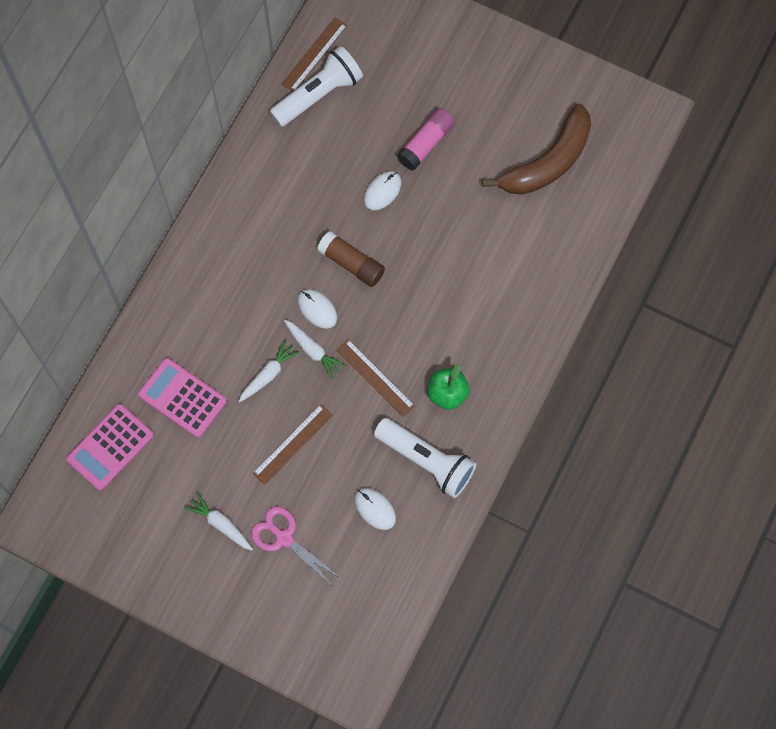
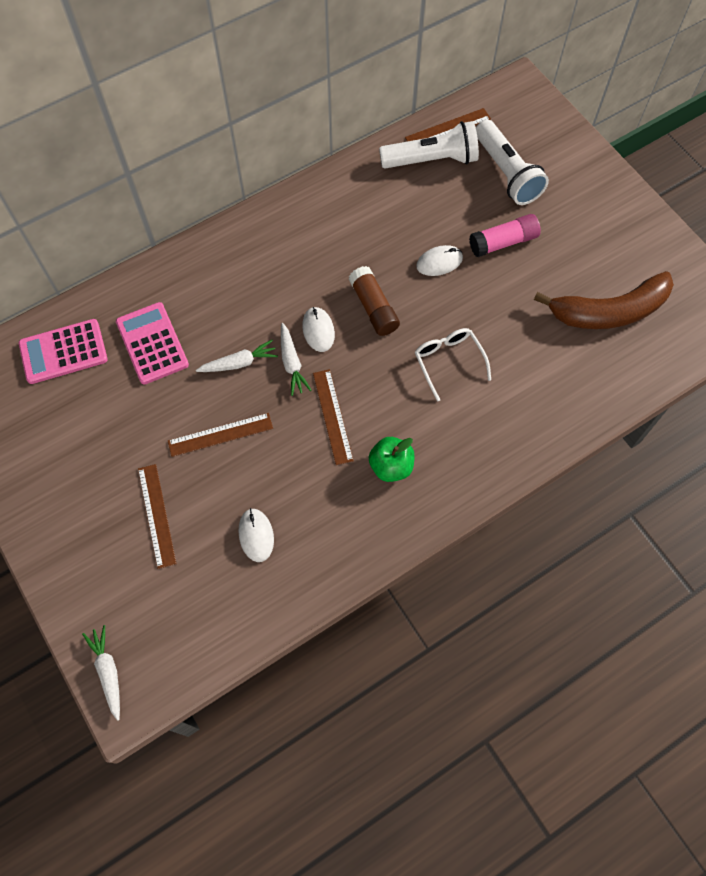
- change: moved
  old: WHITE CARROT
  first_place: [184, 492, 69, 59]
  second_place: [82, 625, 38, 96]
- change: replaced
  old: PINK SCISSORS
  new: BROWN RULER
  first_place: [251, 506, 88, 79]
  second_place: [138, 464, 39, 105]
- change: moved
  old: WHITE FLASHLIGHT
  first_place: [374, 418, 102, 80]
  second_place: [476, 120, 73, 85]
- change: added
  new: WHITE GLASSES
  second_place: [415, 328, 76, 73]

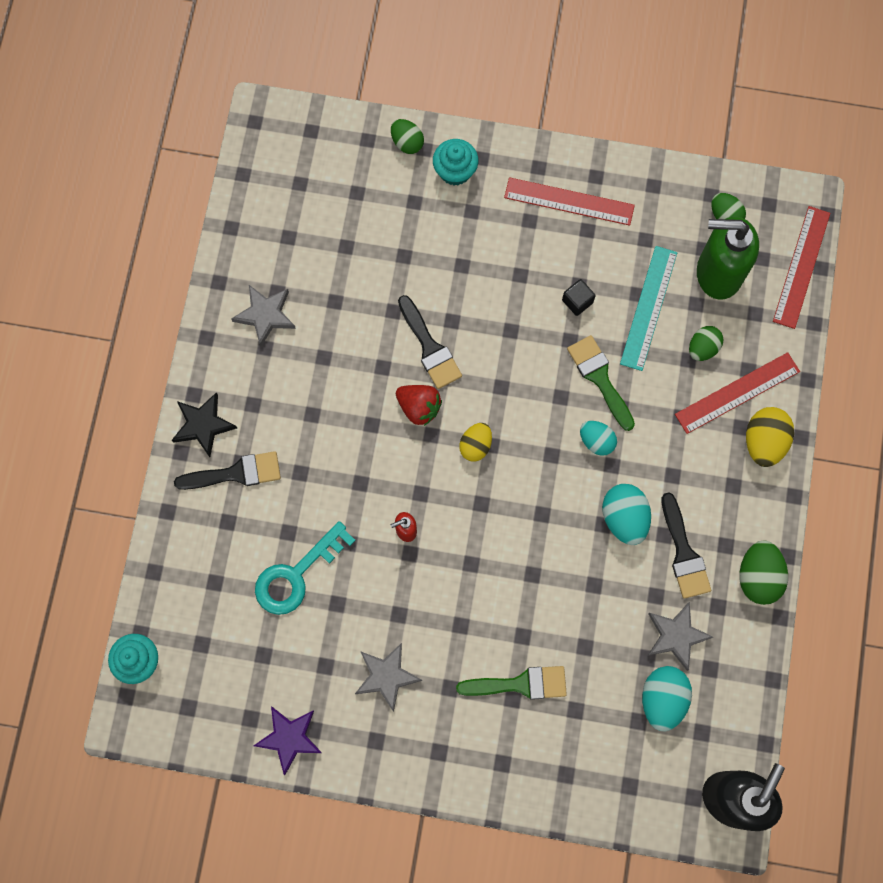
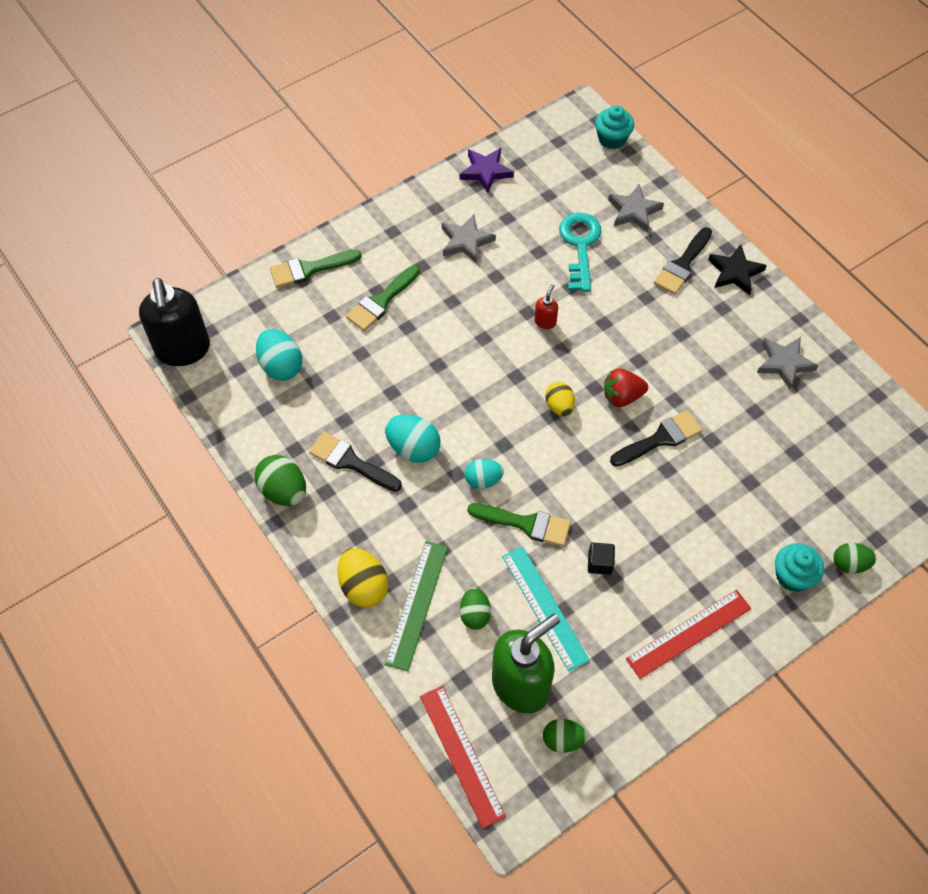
- change: turned
  old: BLACK BRUSH
  first_place: [398, 295, 64, 94]
  second_place: [610, 410, 93, 56]
  degrees: 135
- change: moved
  old: GREY STAR
  first_place: [647, 602, 66, 69]
  second_place: [608, 184, 56, 48]
- change: recoloured
  old: RED RULER
  new: GREEN RULER
  first_place: [675, 352, 125, 82]
  second_place: [385, 541, 63, 130]
- change: added
  new: GREEN BRUSH
  second_place: [270, 250, 92, 38]

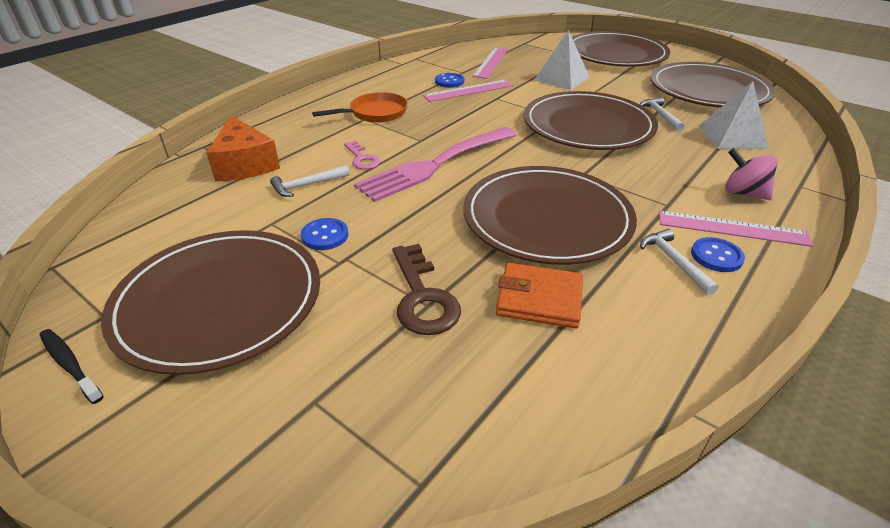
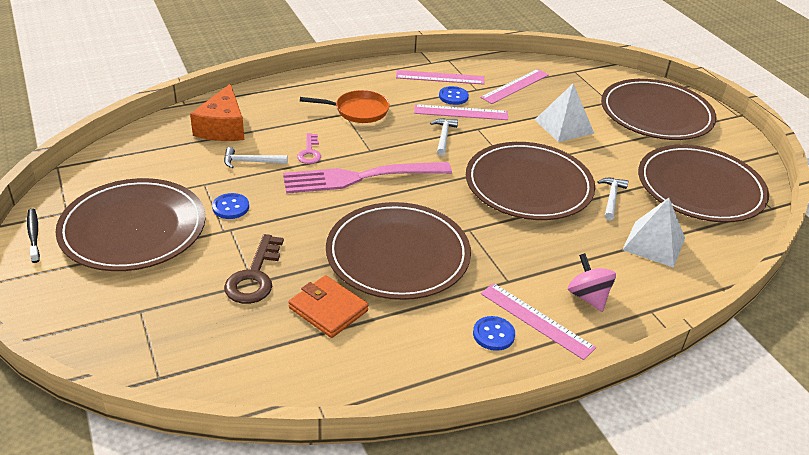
- change: moved
  old: WHITE HAMMER
  first_place: [640, 229, 79, 66]
  second_place: [430, 118, 28, 38]
- change: added
  new: PINK RULER
  second_place: [396, 70, 89, 15]

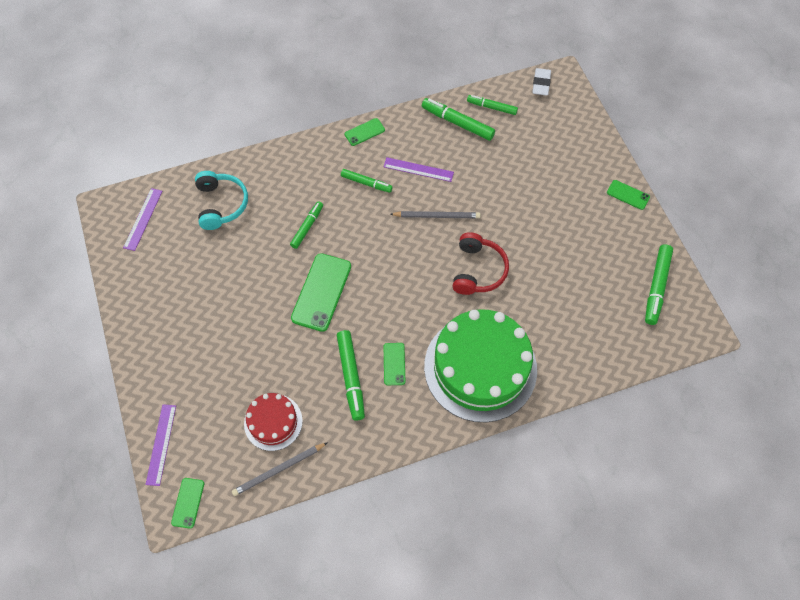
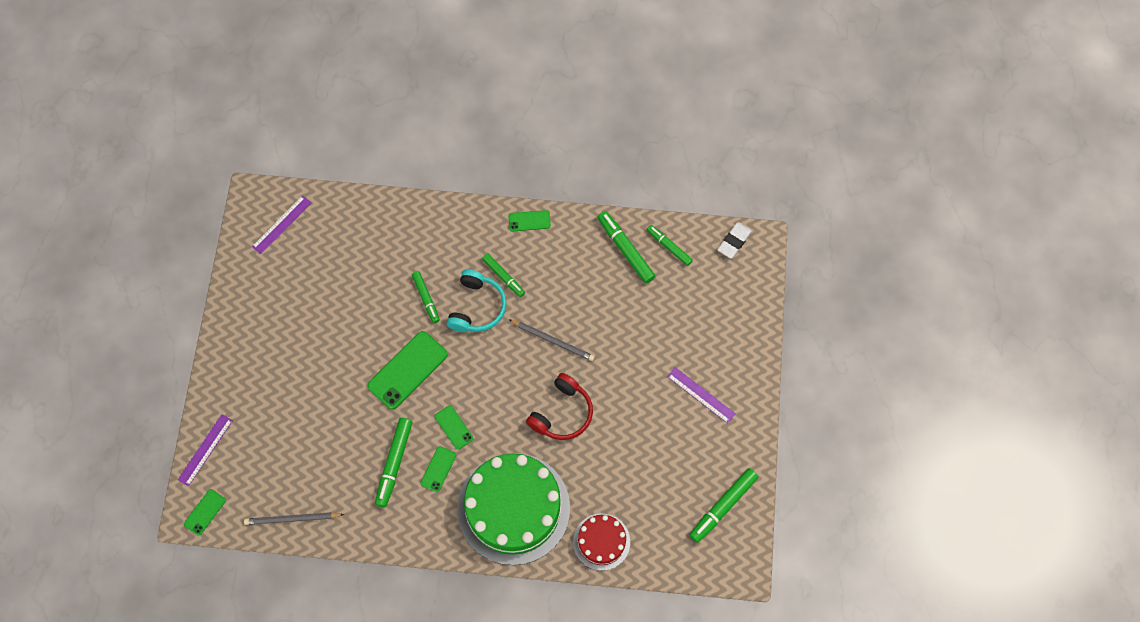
- change: moved
  old: TURQUOISE HEADPHONES
  first_place: [195, 171, 53, 59]
  second_place: [447, 269, 60, 63]
- change: moved
  old: RED CAKE
  first_place: [244, 393, 59, 58]
  second_place: [573, 514, 57, 57]
- change: turned
  old: GREEN MARKER
  first_place: [290, 202, 33, 47]
  second_place: [412, 271, 28, 52]
  degrees: 105
- change: moved
  old: PURPLE RULER
  first_place: [384, 157, 70, 25]
  second_place: [667, 367, 69, 57]
- change: moved
  old: GREEN PHONE
  first_place: [607, 180, 43, 30]
  second_place: [435, 406, 38, 44]

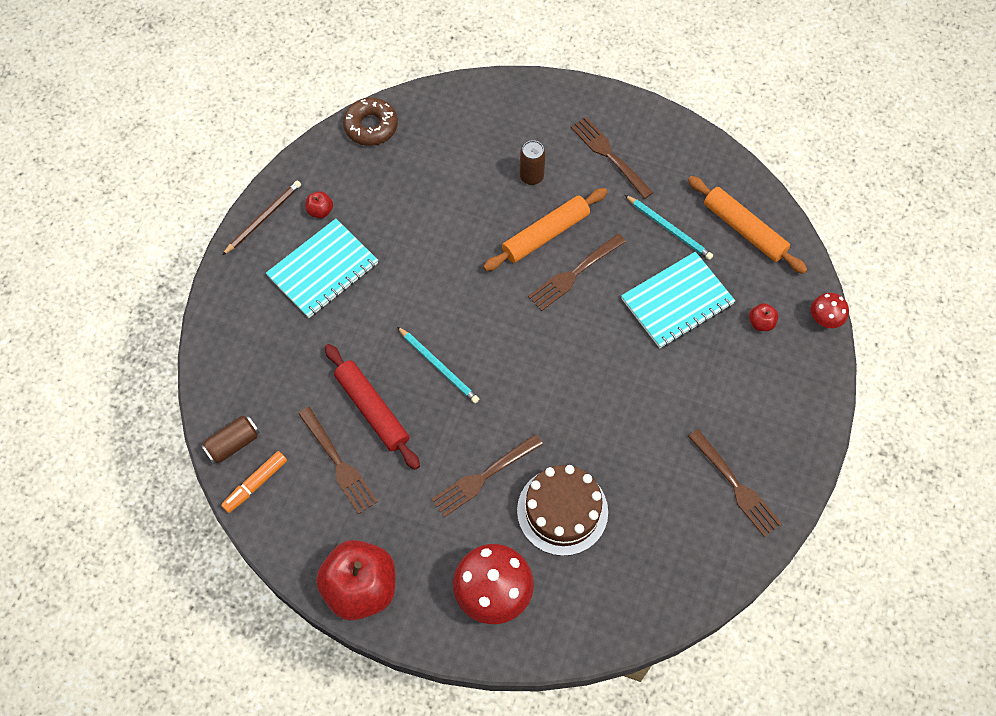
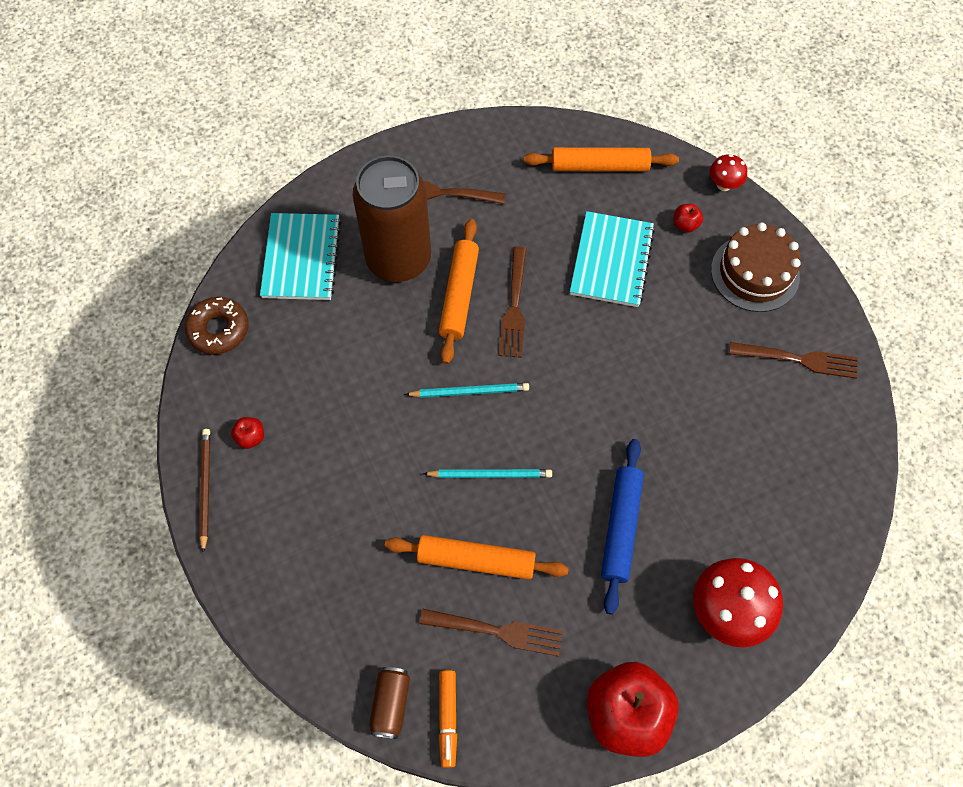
- change: moved
  old: TURQUOISE NOTEBOOK
  first_place: [266, 219, 112, 99]
  second_place: [260, 213, 81, 87]
- change: recoloured
  old: RED ROLLING PIN
  new: ORANGE ROLLING PIN
  first_place: [325, 344, 95, 126]
  second_place: [385, 535, 184, 45]
- change: replaced
  old: BROWN FORK
  new: BLUE ROLLING PIN
  first_place: [431, 434, 112, 83]
  second_place: [601, 439, 43, 176]
- change: moved
  old: BROWN CAKE
  first_place: [517, 465, 91, 91]
  second_place: [711, 223, 90, 89]
- change: resized
  old: BROWN CAN
  first_place: [520, 140, 26, 45]
  second_place: [352, 156, 79, 126]
  factor: 2.47
- change: moved
  old: TURQUOISE PENCIL
  first_place: [625, 195, 88, 65]
  second_place: [405, 383, 124, 15]

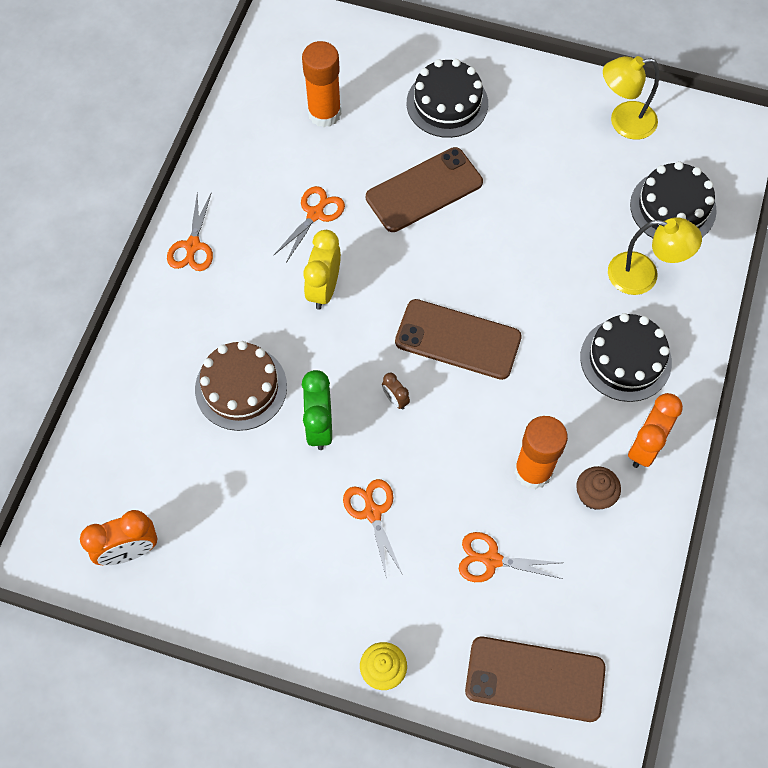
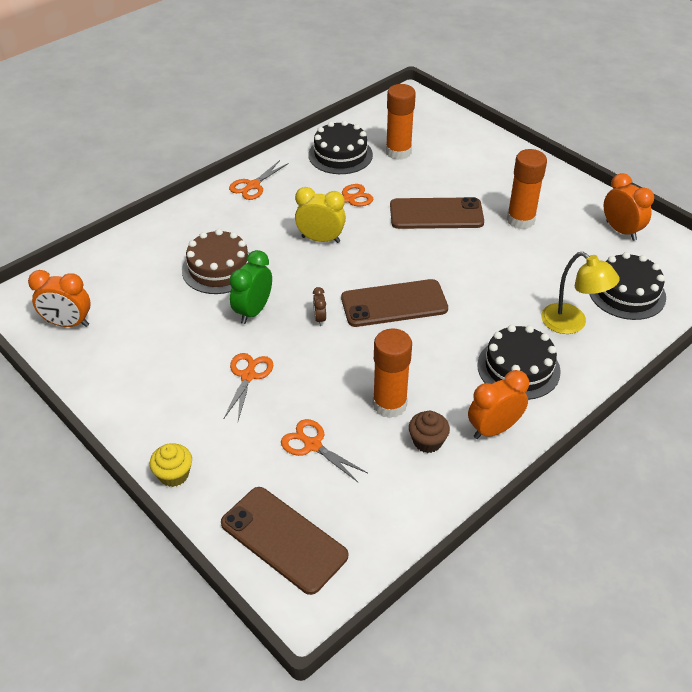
- change: turned
  old: YELLOW CLOCK
  first_place: [304, 230, 37, 80]
  second_place: [295, 187, 51, 56]
  degrees: 60
- change: turned
  old: BROWN PHONE
  first_place: [395, 299, 127, 81]
  second_place: [341, 279, 107, 48]
  degrees: -60
- change: moved
  old: BLACK CAKE
  first_place: [407, 59, 81, 79]
  second_place: [308, 120, 65, 54]
- change: replaced
  old: YELLOW LAMP
  new: ORANGE CLOCK
  first_place: [603, 56, 56, 84]
  second_place: [604, 173, 50, 68]
- change: added
  new: ORANGE GLUE STICK
  second_place: [507, 149, 40, 80]

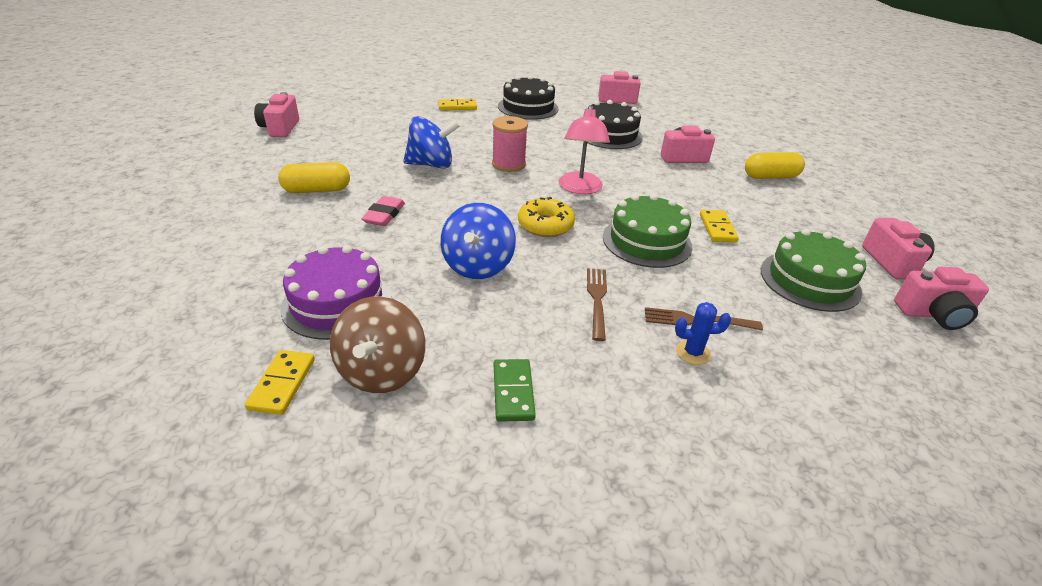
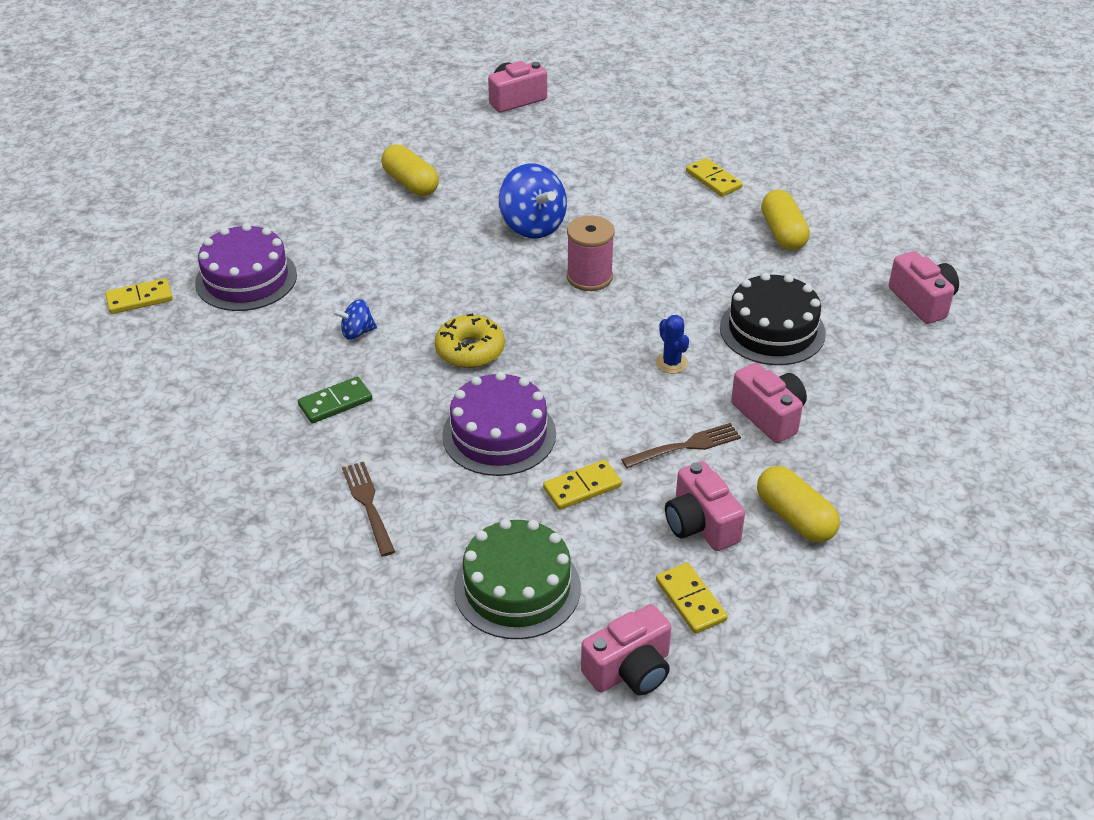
- change: removed
  old: BROWN SPINNING TOP
  first_place: [330, 296, 96, 97]
- change: removed
  old: PINK ERASER
  first_place: [361, 196, 44, 30]
- change: resized
  old: BLUE SPINNING TOP
  first_place: [440, 203, 76, 76]
  second_place: [333, 299, 44, 41]
  factor: 0.52
- change: moved
  old: GREEN DOMINO
  first_place: [494, 359, 42, 63]
  second_place: [298, 376, 74, 48]
- change: replaced
  old: BLACK CAKE
  new: YELLOW CAPSULE
  first_place: [498, 75, 61, 45]
  second_place: [761, 190, 49, 61]
- change: removed
  old: PINK LAMP
  first_place: [559, 105, 51, 89]
- change: moved
  old: BROWN FORK
  first_place: [587, 268, 20, 73]
  second_place: [621, 423, 120, 45]
- change: recoloured
  old: GREEN CAKE
  new: PURPLE CAKE
  first_place: [603, 194, 89, 74]
  second_place: [442, 372, 114, 104]
- change: moved
  old: BLUE CACTUS
  first_place: [675, 302, 56, 63]
  second_place: [655, 315, 34, 59]
- change: moved
  old: PINK CAMERA
  first_place: [894, 267, 95, 63]
  second_place: [665, 461, 80, 90]
- change: added
  new: YELLOW DOMINO
  second_place: [656, 563, 72, 71]

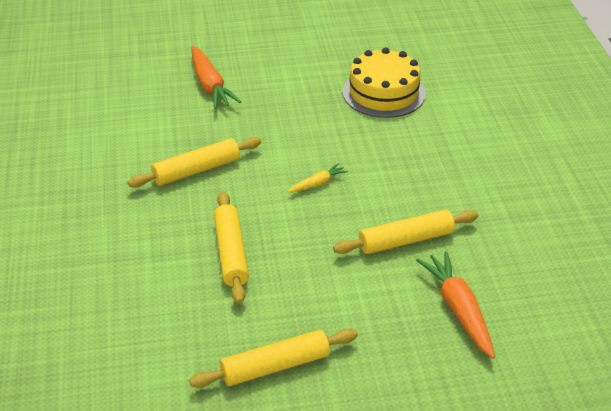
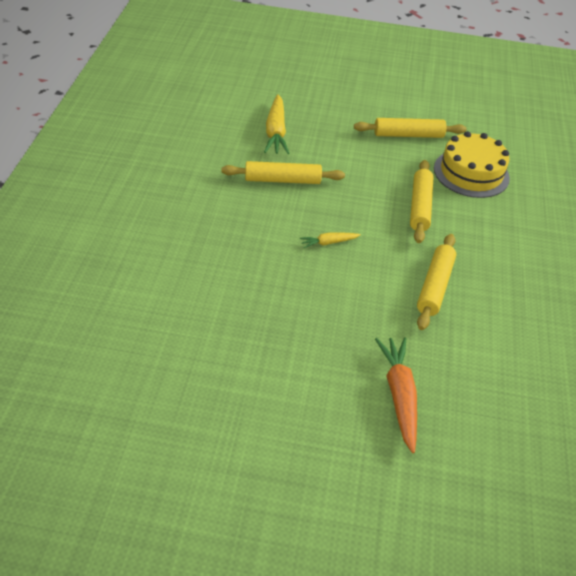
- change: turned
  old: YELLOW ROLLING PIN
  first_place: [128, 137, 133, 51]
  second_place: [417, 234, 39, 96]
  degrees: -60
- change: moved
  old: YELLOW CAKE
  first_place: [342, 47, 84, 71]
  second_place: [434, 131, 76, 67]
- change: recoloured
  old: ORANGE CARROT
  new: YELLOW CARROT
  first_place: [416, 251, 79, 108]
  second_place: [264, 94, 25, 60]

